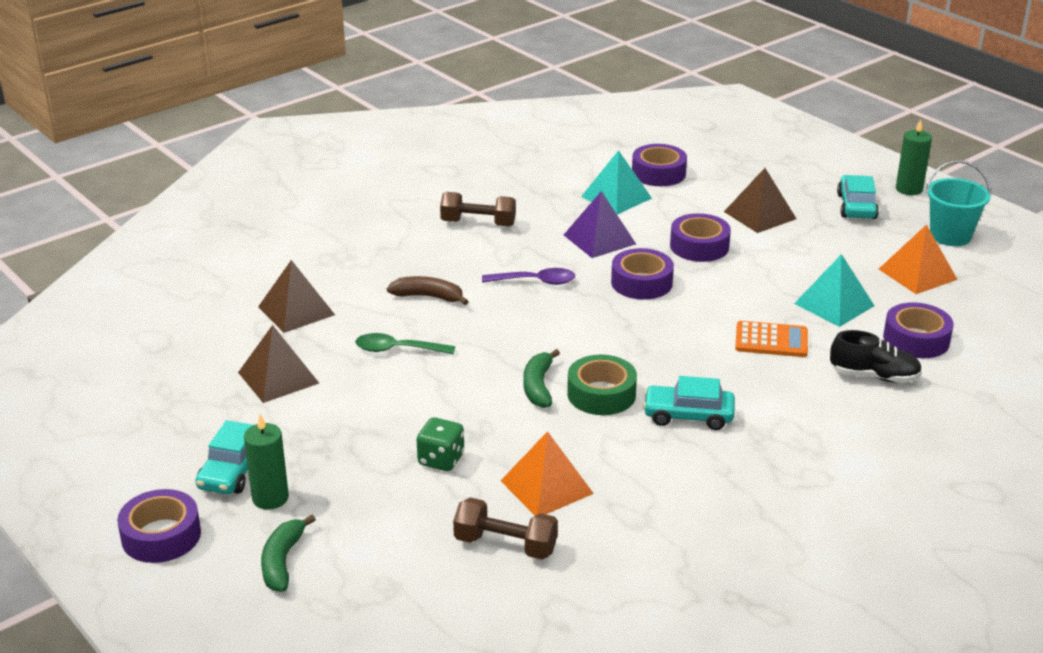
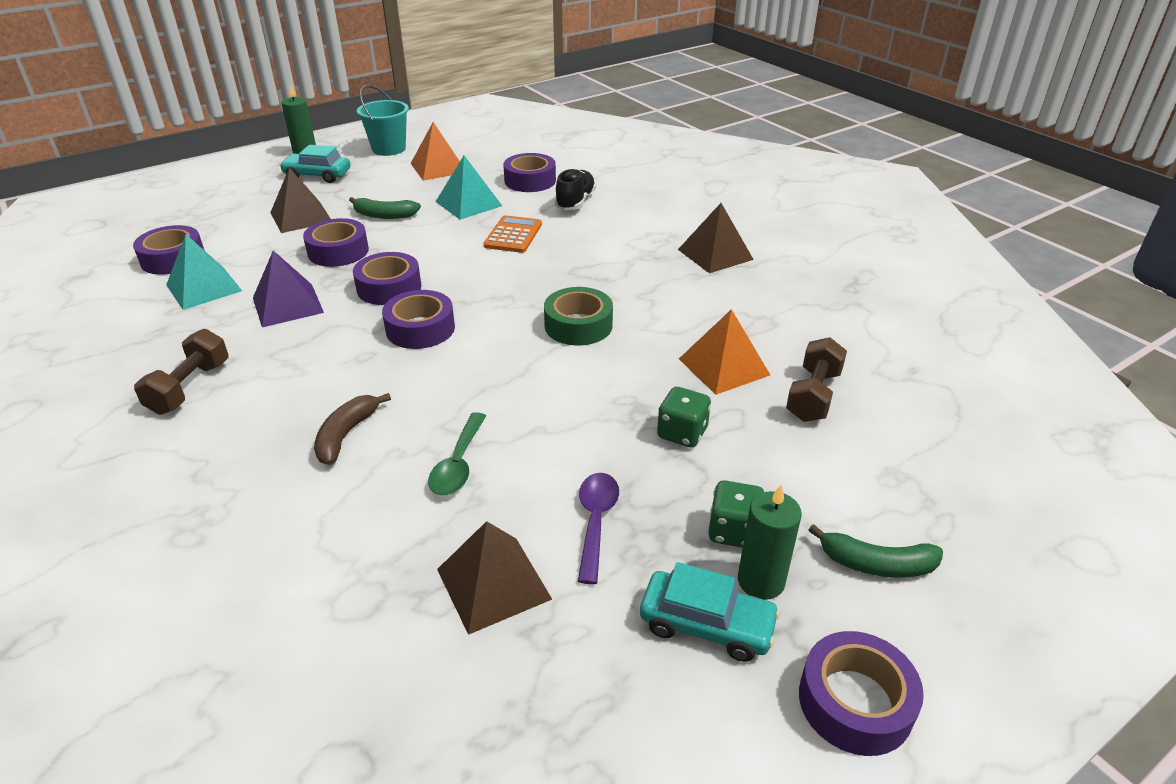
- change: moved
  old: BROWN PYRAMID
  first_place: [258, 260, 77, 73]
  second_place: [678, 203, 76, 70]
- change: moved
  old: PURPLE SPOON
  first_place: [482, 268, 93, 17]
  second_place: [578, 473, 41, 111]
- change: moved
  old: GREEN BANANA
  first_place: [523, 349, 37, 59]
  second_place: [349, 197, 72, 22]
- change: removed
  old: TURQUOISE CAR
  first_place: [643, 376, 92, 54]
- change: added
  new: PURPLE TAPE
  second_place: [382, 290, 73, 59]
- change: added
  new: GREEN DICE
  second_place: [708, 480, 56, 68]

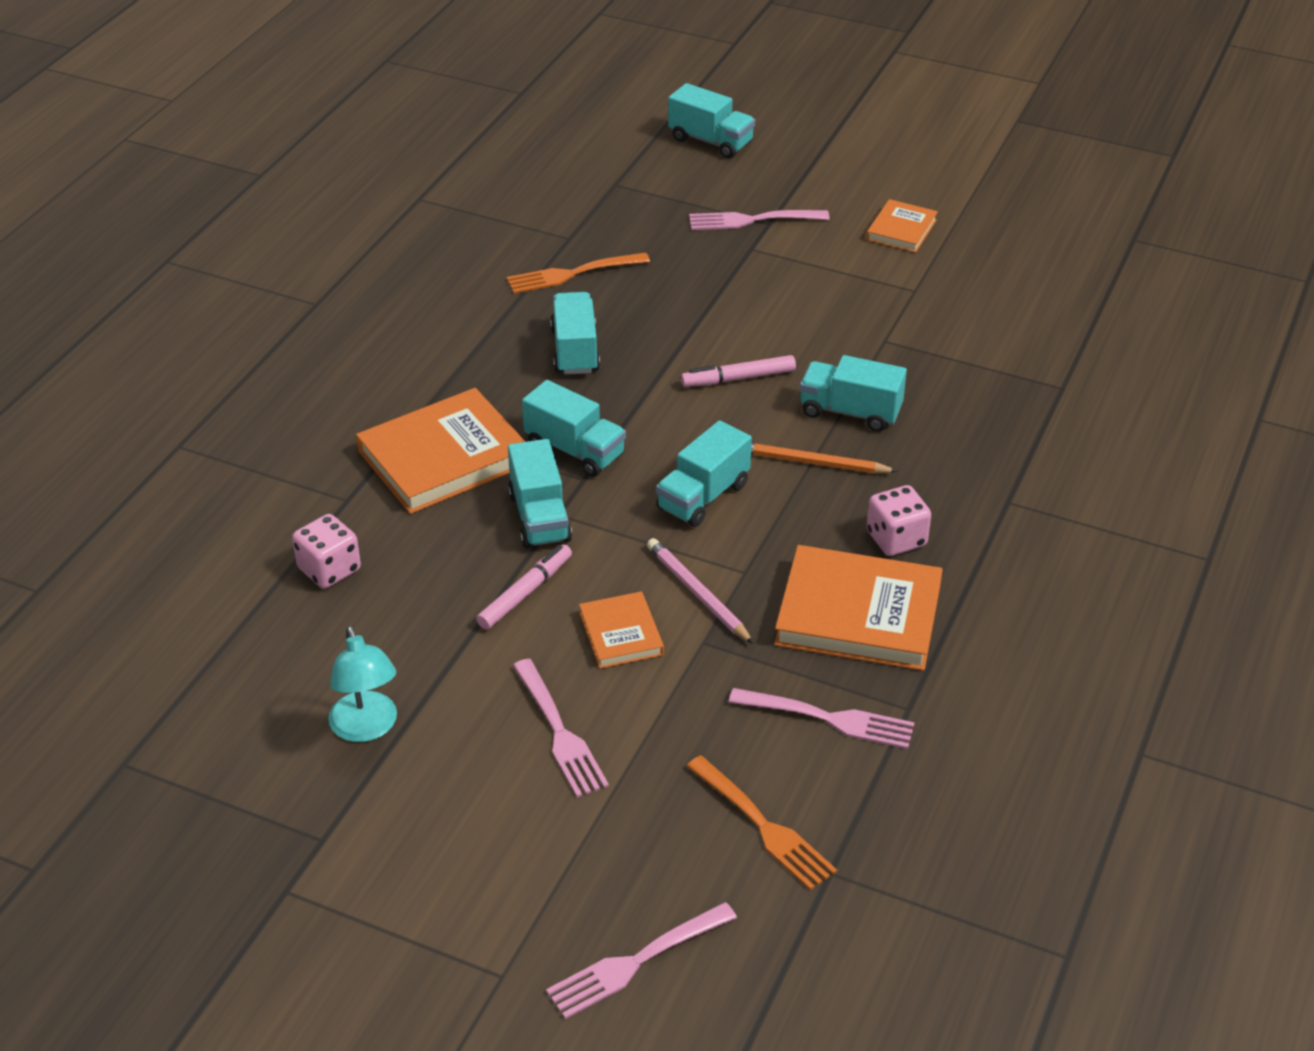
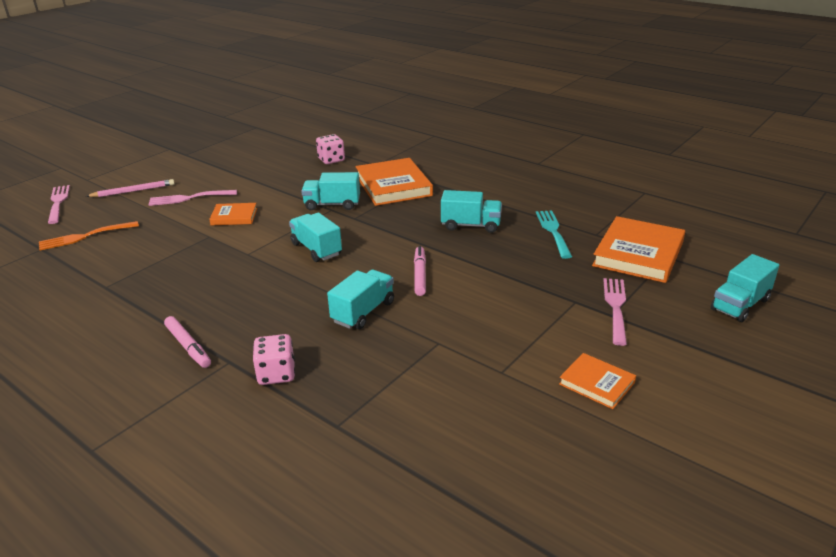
- change: removed
  old: TURQUOISE LAMP
  first_place: [328, 626, 69, 116]
- change: moved
  old: PINK MARKER
  first_place: [476, 544, 96, 86]
  second_place: [164, 316, 47, 52]
- change: recoloured
  old: ORANGE FORK
  new: TURQUOISE FORK
  first_place: [507, 252, 143, 42]
  second_place: [536, 210, 36, 49]
- change: removed
  old: TURQUOISE TRUCK
  first_place: [522, 380, 104, 97]
- change: moved
  old: PINK PENCIL
  first_place: [647, 538, 107, 106]
  second_place: [86, 179, 89, 18]
- change: removed
  old: PINK FORK
  first_place: [729, 688, 186, 61]
- change: removed
  old: ORANGE PENCIL
  first_place: [751, 443, 147, 30]
- change: moved
  old: ORANGE BOOK
  first_place: [774, 545, 169, 126]
  second_place: [592, 216, 93, 67]
- change: moved
  old: PINK DICE
  first_place: [867, 485, 64, 71]
  second_place: [253, 334, 42, 51]

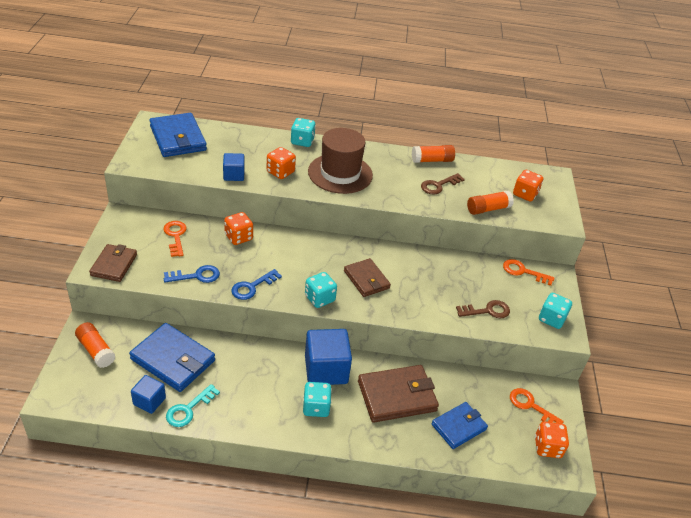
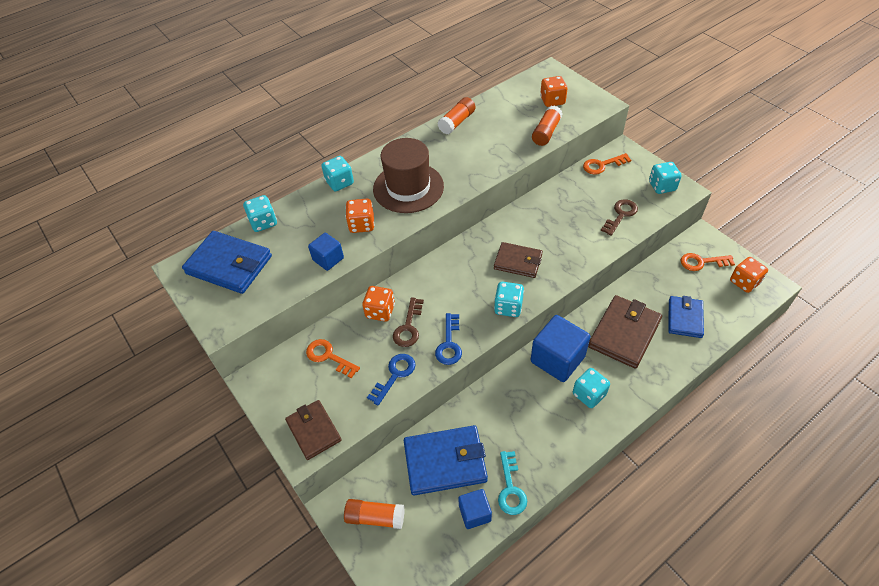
- change: moved
  old: BROWN KEY
  first_place: [421, 173, 44, 22]
  second_place: [393, 298, 31, 49]
- change: added
  new: TURQUOISE DICE
  second_place: [243, 195, 34, 37]

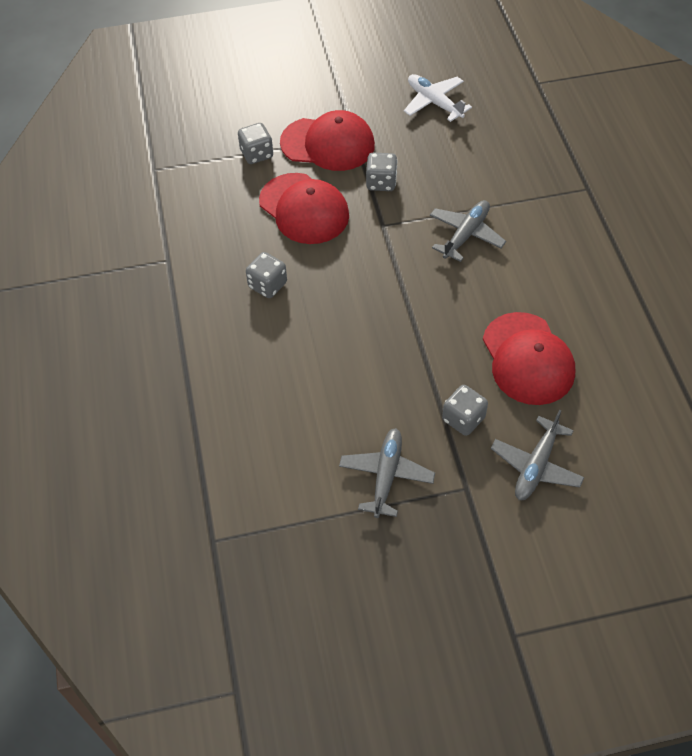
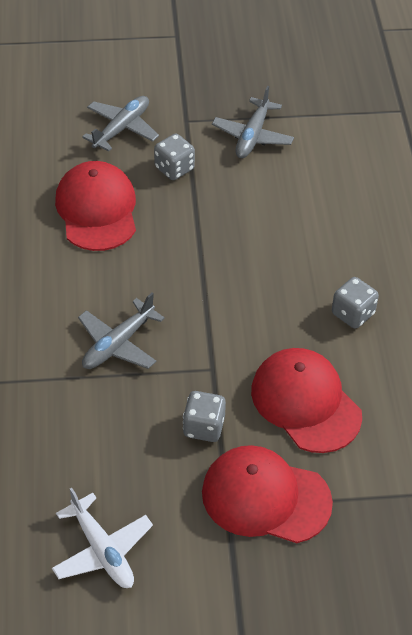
- change: removed
  old: GREY DICE
  first_place: [238, 123, 35, 41]

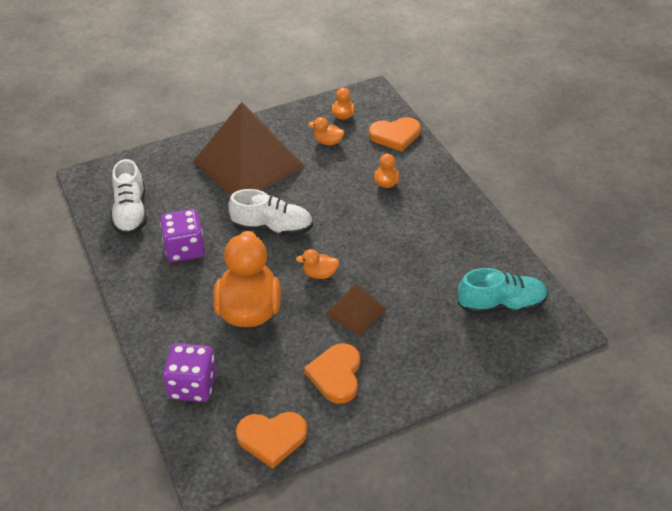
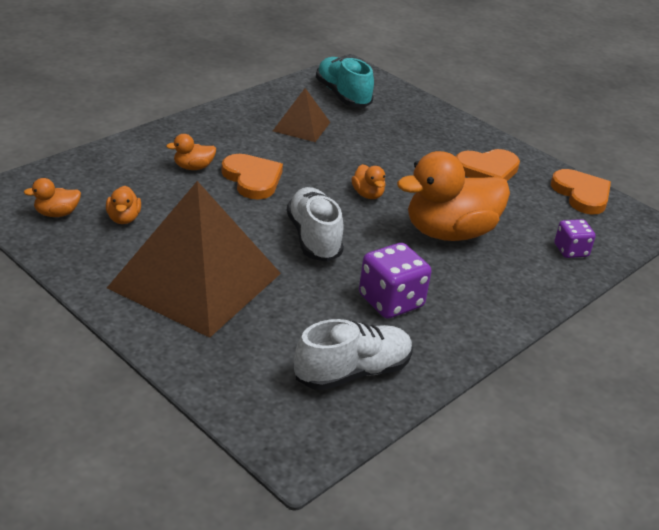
- change: resized
  old: PURPLE DICE
  first_place: [163, 343, 54, 59]
  second_place: [554, 219, 42, 39]
  factor: 0.62
- change: moved
  old: BROWN PYRAMID
  first_place: [325, 284, 62, 52]
  second_place: [273, 88, 57, 54]
- change: moved
  old: ORANGE HEART
  first_place: [369, 117, 52, 34]
  second_place: [221, 154, 62, 45]

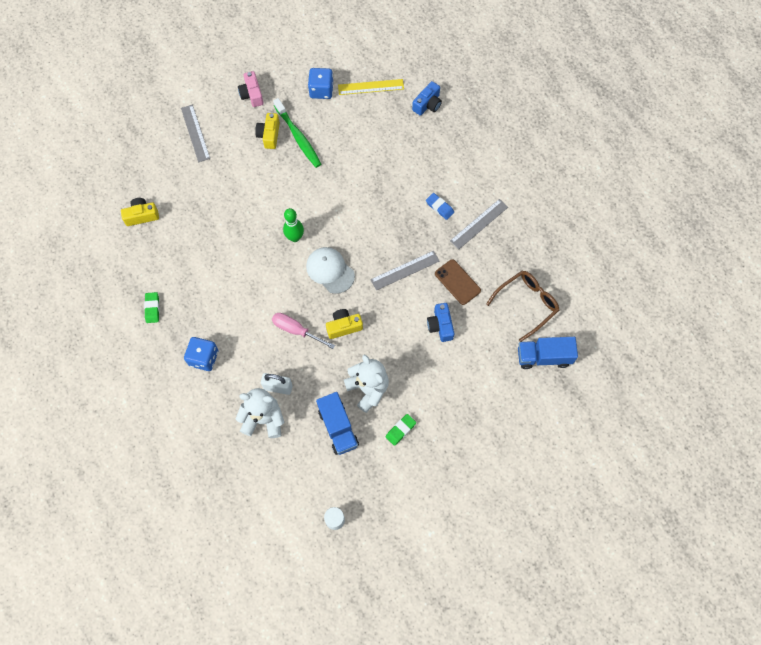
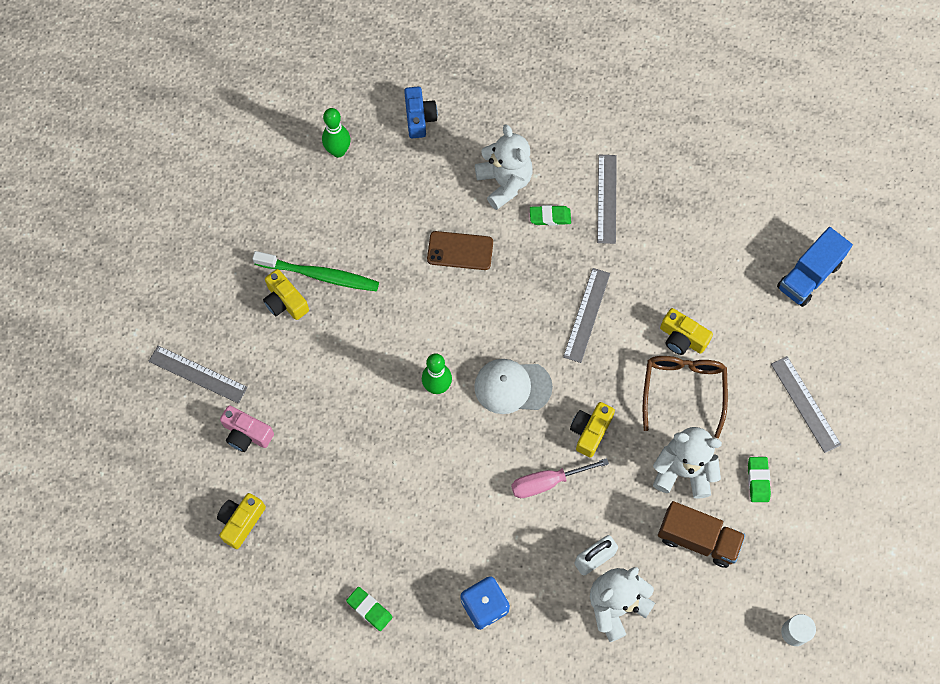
- change: moved
  old: PINK CAMERA
  first_place: [238, 71, 25, 36]
  second_place: [220, 405, 54, 47]
- change: removed
  old: BLUE DICE
  first_place: [308, 68, 25, 31]
- change: recoloured
  old: BLUE TRUCK
  new: BROWN TRUCK
  first_place: [316, 392, 43, 63]
  second_place: [658, 501, 87, 67]
- change: replaced
  old: YELLOW RULER
  new: GREEN BOWLING PIN
  first_place: [338, 79, 66, 16]
  second_place: [322, 108, 29, 49]
- change: recoloured
  old: BLUE ERASER
  new: GREEN ERASER
  first_place: [426, 193, 28, 27]
  second_place: [530, 205, 41, 21]
- change: recoloured
  old: BLUE CAMERA
  new: YELLOW CAMERA
  first_place: [427, 303, 28, 39]
  second_place: [660, 308, 53, 47]
- change: moved
  old: BROWN PHONE
  first_place: [435, 259, 46, 46]
  second_place: [427, 231, 66, 39]
- change: moved
  old: BROWN GLASSES
  first_place: [486, 271, 73, 71]
  second_place: [643, 356, 85, 82]
- change: added
  new: WHITE TEDDY BEAR
  second_place: [475, 124, 58, 86]
- change: added
  new: GREY RULER
  second_place: [771, 356, 70, 97]

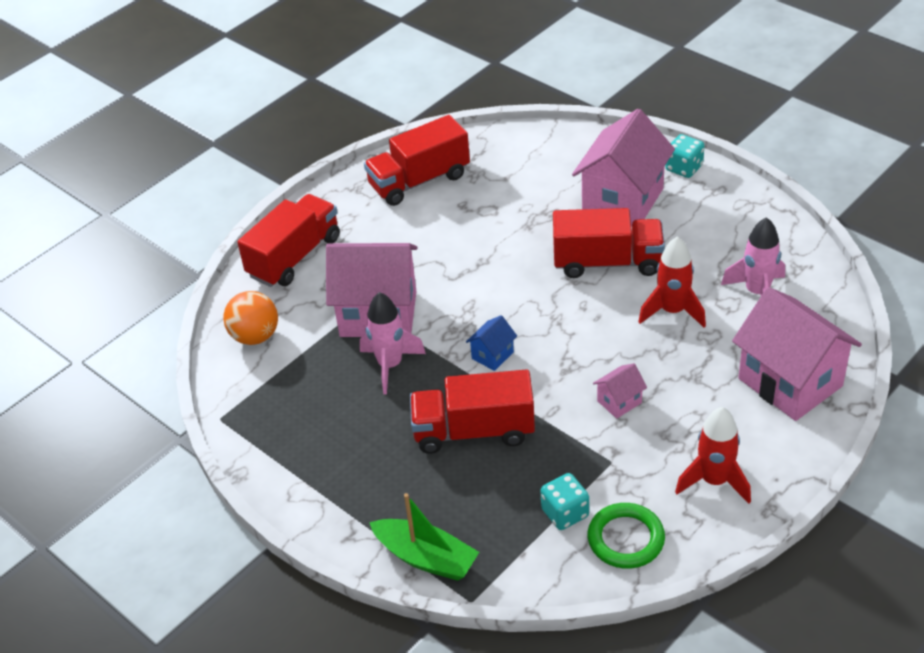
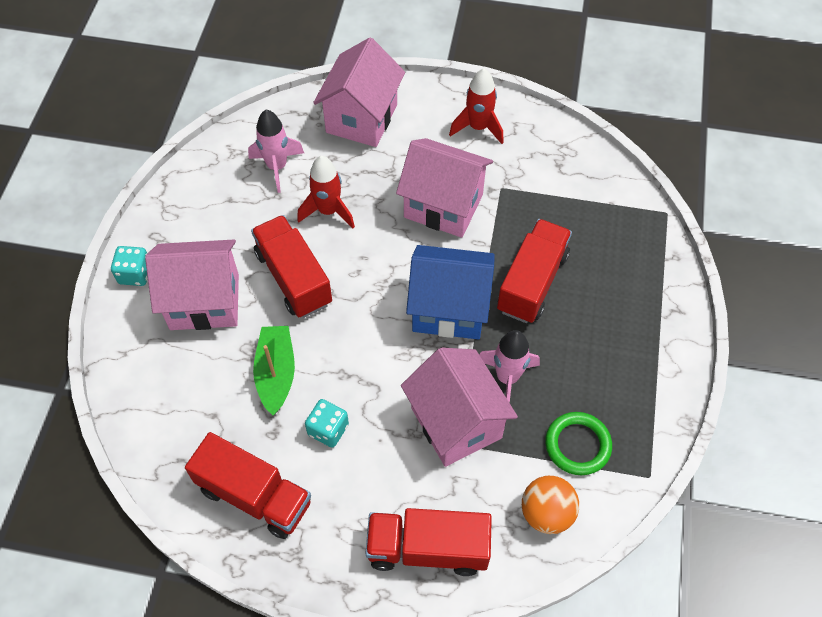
- change: moved
  old: GREEN BOAT
  first_place: [369, 493, 110, 88]
  second_place: [253, 326, 42, 89]
- change: turned
  old: RED TRUCK
  first_place: [410, 369, 125, 85]
  second_place: [497, 219, 75, 104]
  degrees: -120
- change: resized
  old: BLUE HOUSE
  first_place: [466, 315, 51, 56]
  second_place: [406, 245, 89, 94]
  factor: 2.31
- change: moved
  old: TURQUOISE DICE
  first_place: [541, 473, 48, 57]
  second_place: [305, 399, 44, 49]
- change: moved
  old: GREEN RING
  first_place: [588, 503, 77, 66]
  second_place: [545, 412, 67, 63]
- change: resized
  old: PINK HOUSE
  first_place: [593, 363, 54, 56]
  second_place: [396, 138, 97, 100]
  factor: 2.31

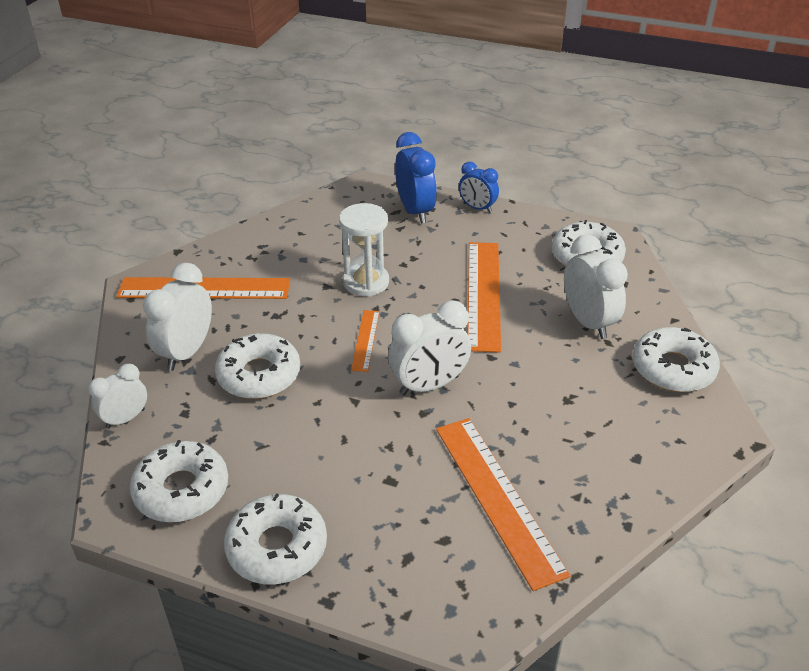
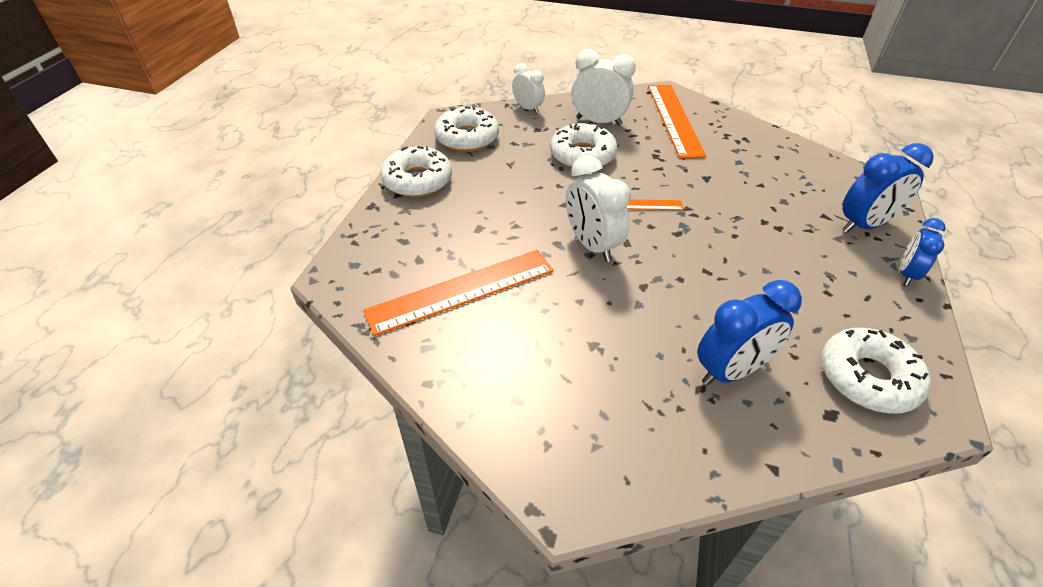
- change: removed
  old: WHITE HOURGLASS
  first_place: [339, 203, 50, 94]
- change: removed
  old: ORANGE RULER
  first_place: [468, 242, 33, 111]
- change: recoloured
  old: WHITE CLOCK
  new: BLUE CLOCK
  first_place: [564, 234, 64, 105]
  second_place: [697, 280, 105, 106]
- change: removed
  old: WHITE DONUT
  first_place: [633, 327, 87, 65]

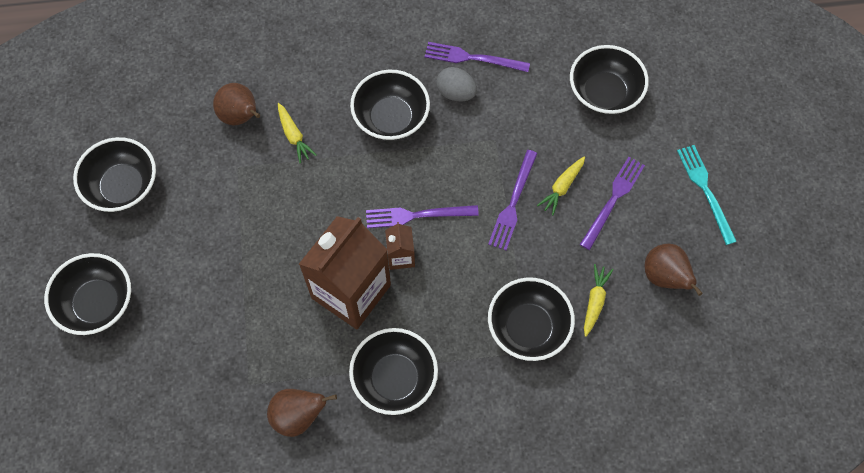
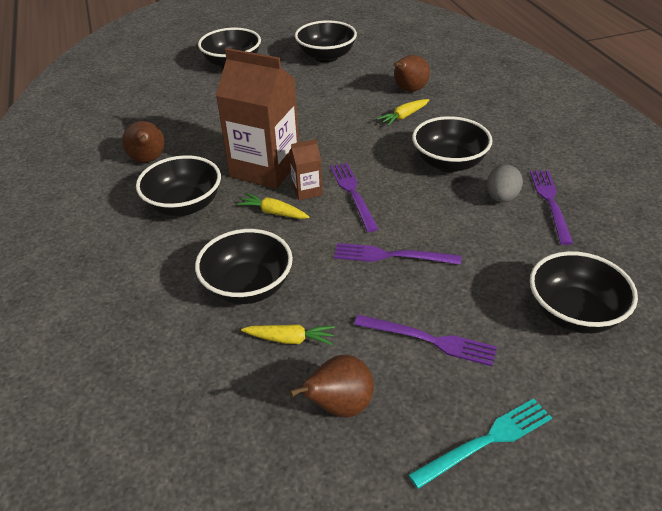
- change: moved
  old: YELLOW CARROT
  first_place: [537, 156, 48, 59]
  second_place: [237, 193, 72, 26]

